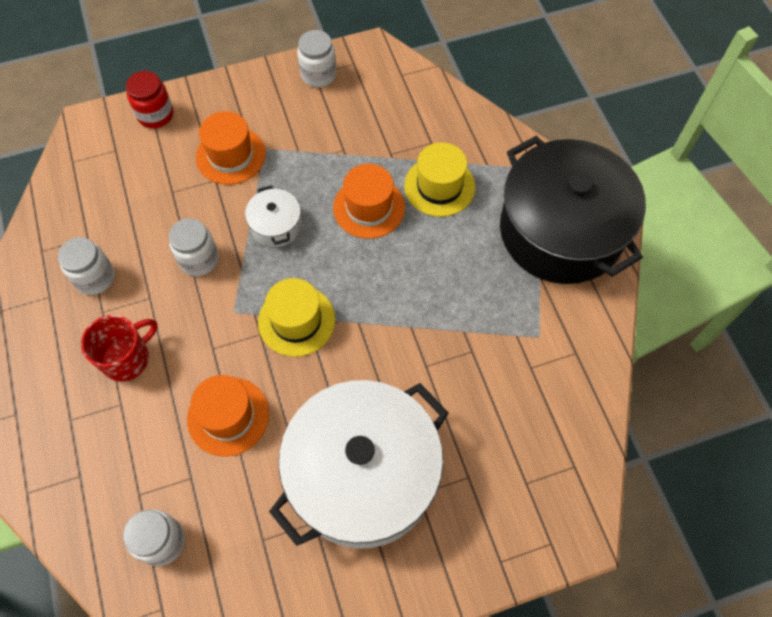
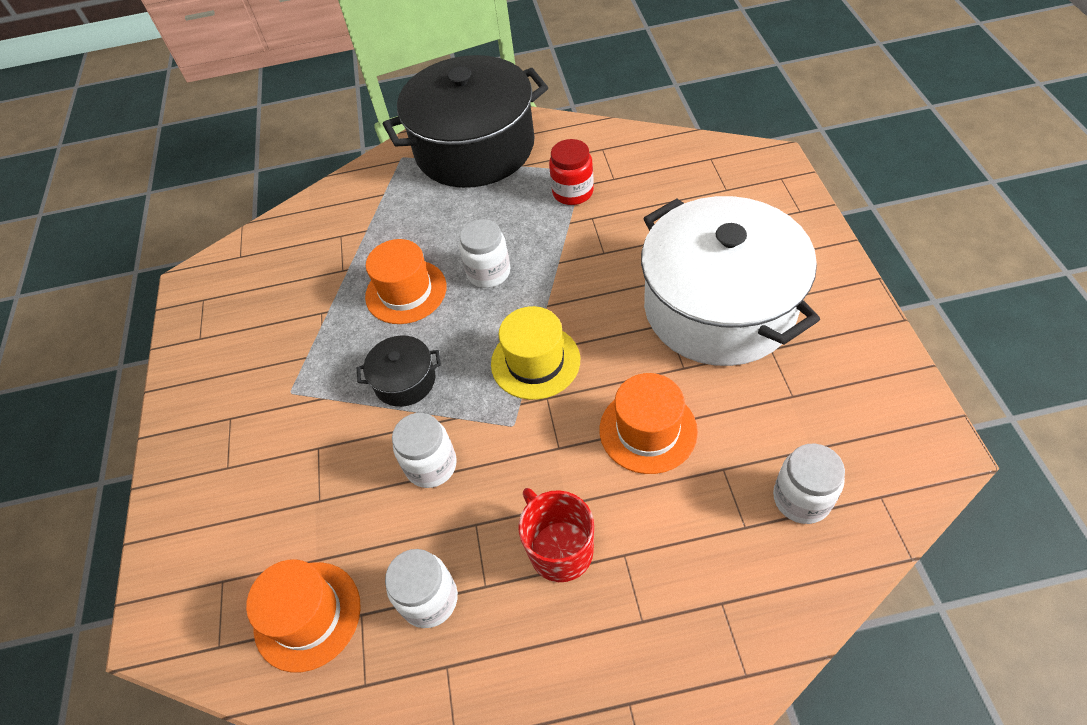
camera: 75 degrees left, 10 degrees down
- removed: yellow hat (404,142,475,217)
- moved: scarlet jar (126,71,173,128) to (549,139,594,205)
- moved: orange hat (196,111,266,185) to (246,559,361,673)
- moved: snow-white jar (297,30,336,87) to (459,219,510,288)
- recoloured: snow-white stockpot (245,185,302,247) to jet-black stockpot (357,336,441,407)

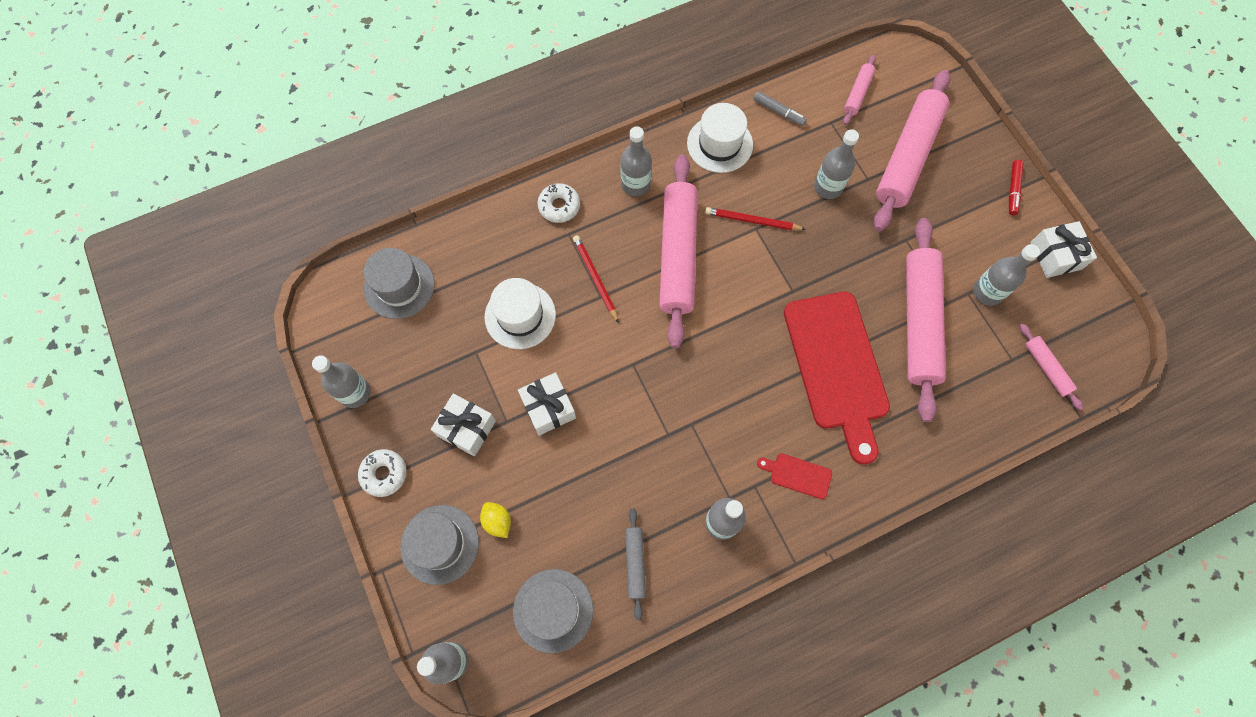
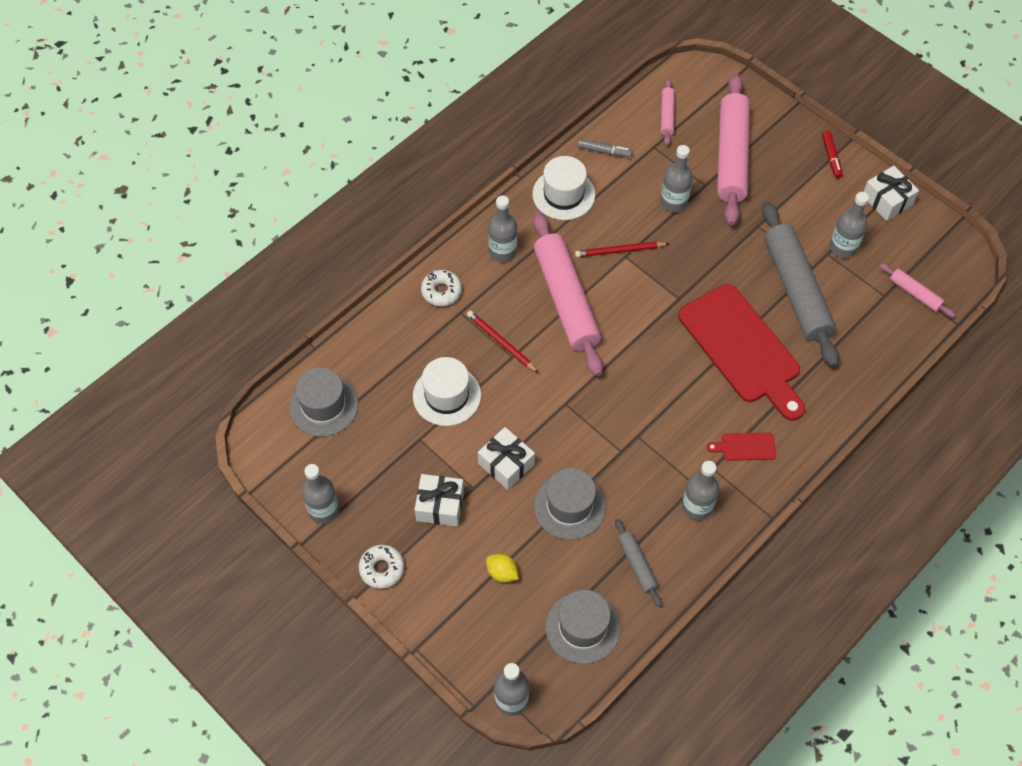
camera: 20 degrees left, 10 degrees down
- moved: gray hat (401,505,479,585) to (534,468,606,540)
- recoloured: rose-pink dough roller (906,218,946,422) to gray dough roller (762,202,839,367)

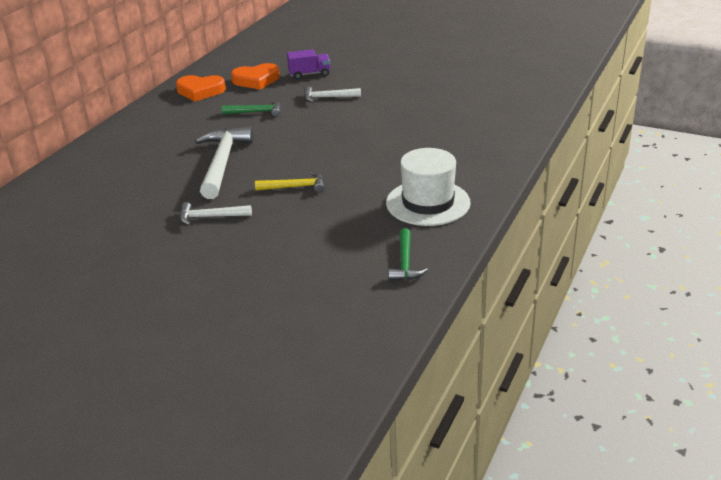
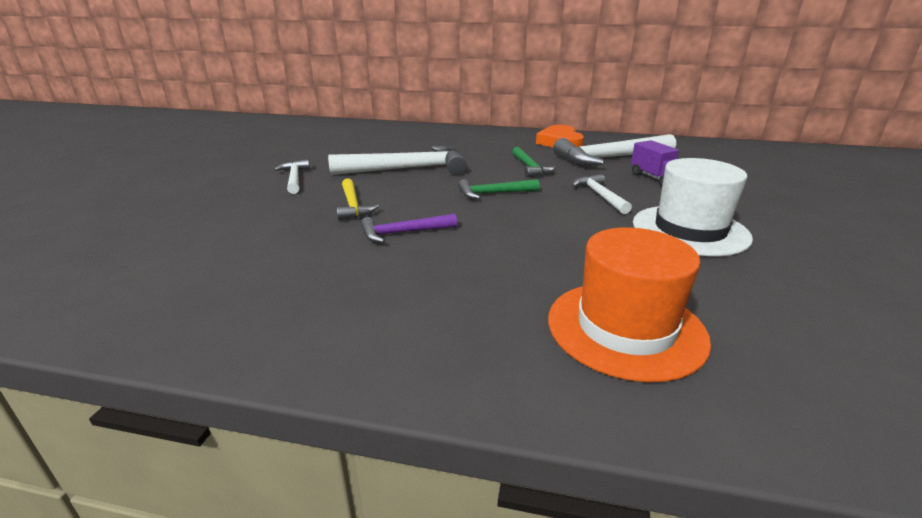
camera: 75 degrees right, 5 degrees down
- added: purple claw hammer (361,214,457,243)
- added: orange hat (548,227,711,382)
- moved: snow-white hat (386,148,471,226) to (633,158,753,256)
- moved: green claw hammer (389,228,428,281) to (458,179,540,199)
- replaced: orange heart shape (231,63,280,90) to snow-white claw hammer (553,134,676,165)

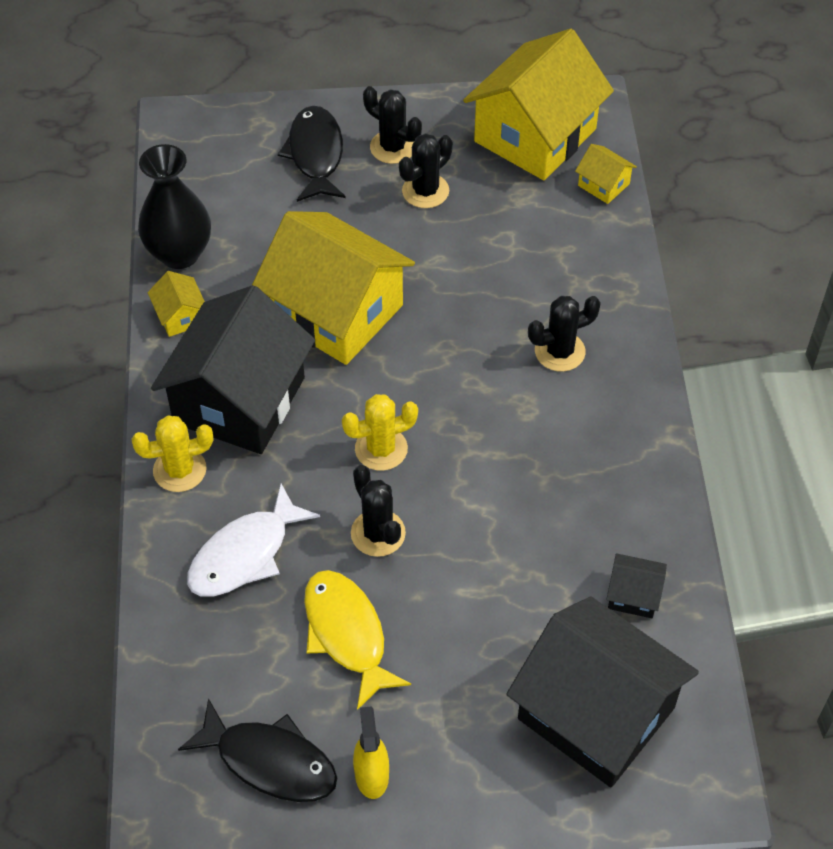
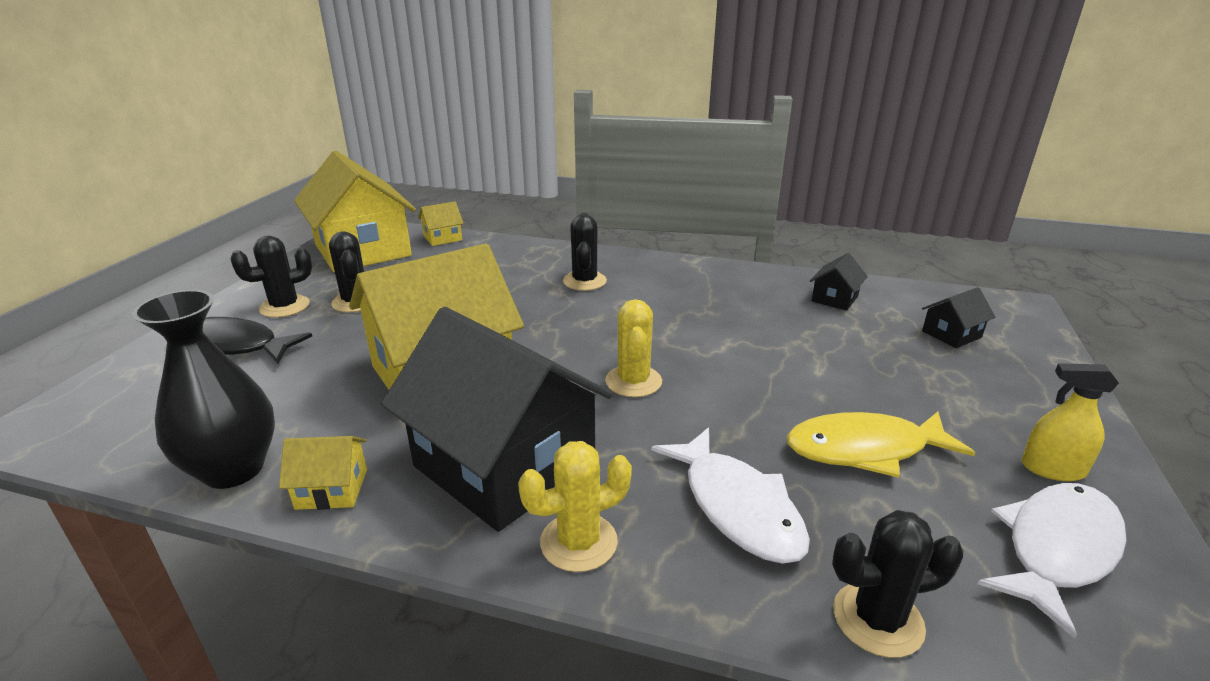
camera: 70 degrees left, 25 degrees down
- moved: jet-black prickly plant (351,465,406,557) to (832,510,963,658)
- recoloured: jet-black fish (178,698,337,802) to snow-white fish (978,483,1127,639)
- turned: yellow prickly plant (131,415,213,492) = (518,441,632,572) 60 degrees clockwise
- resized: jet-black toy house (506,596,699,787) = (922,287,996,348) x0.41

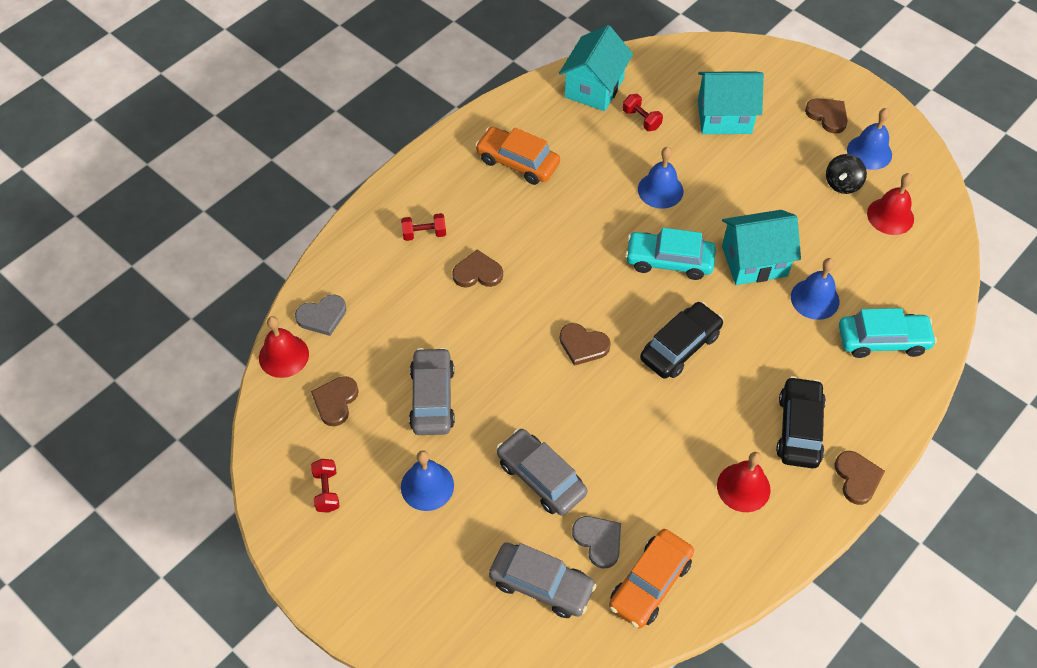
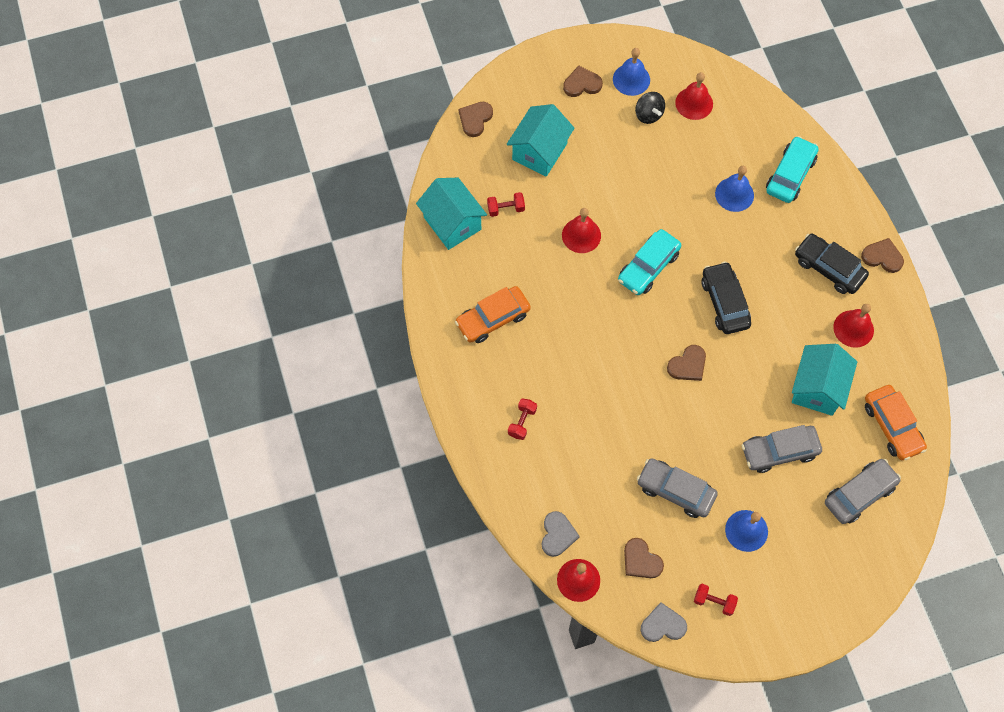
camera: 60 degrees left, 10 degrees up
- moved: dark brown heart shape (452,249,503,288) to (459,102,493,137)
- moved: gray heart shape (572,516,621,569) to (641,602,687,642)
- moved: aqua toy house (722,210,801,285) to (792,344,857,416)
- recoloured: royal blue hand bell (638,147,683,209) to scarlet hand bell (562,208,601,253)

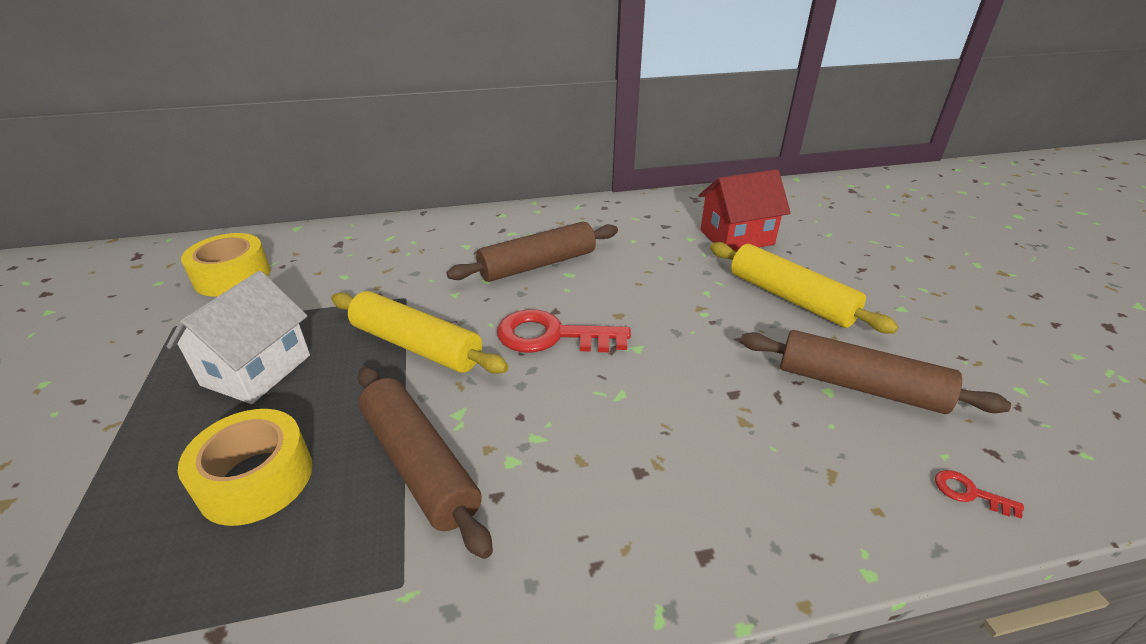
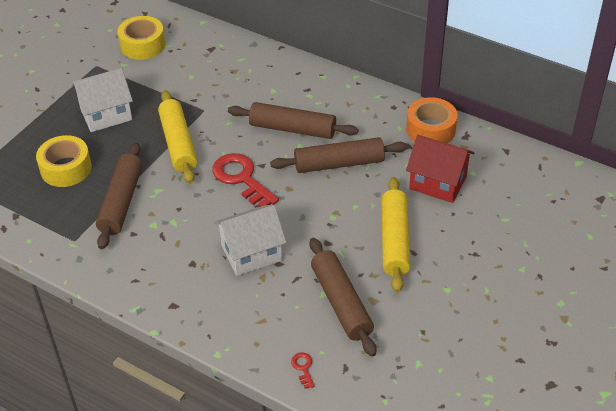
camera: 45 degrees right, 10 degrees up
- added: snow-white toy house (214,205,286,276)
- added: dark brown dough roller (270,137,408,173)
- added: orange tape (406,97,458,143)

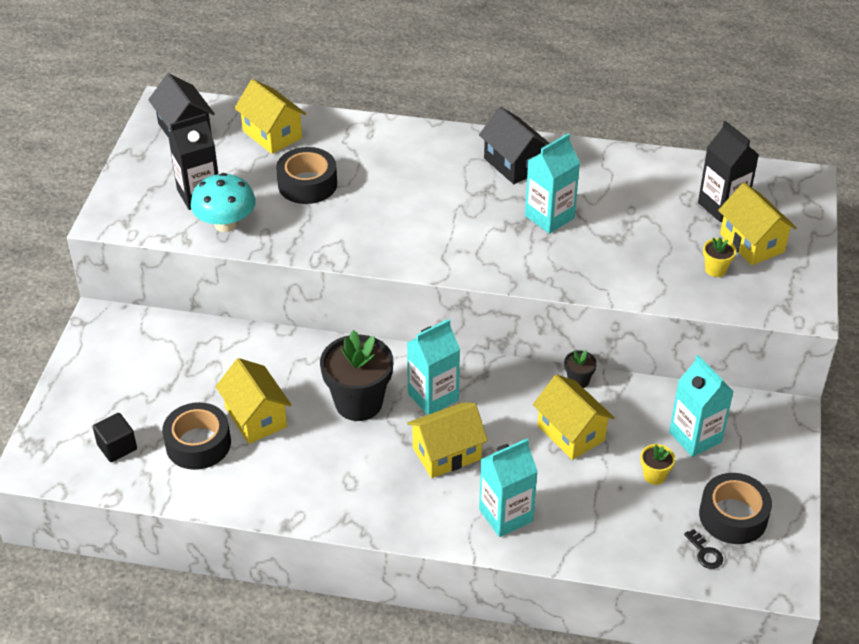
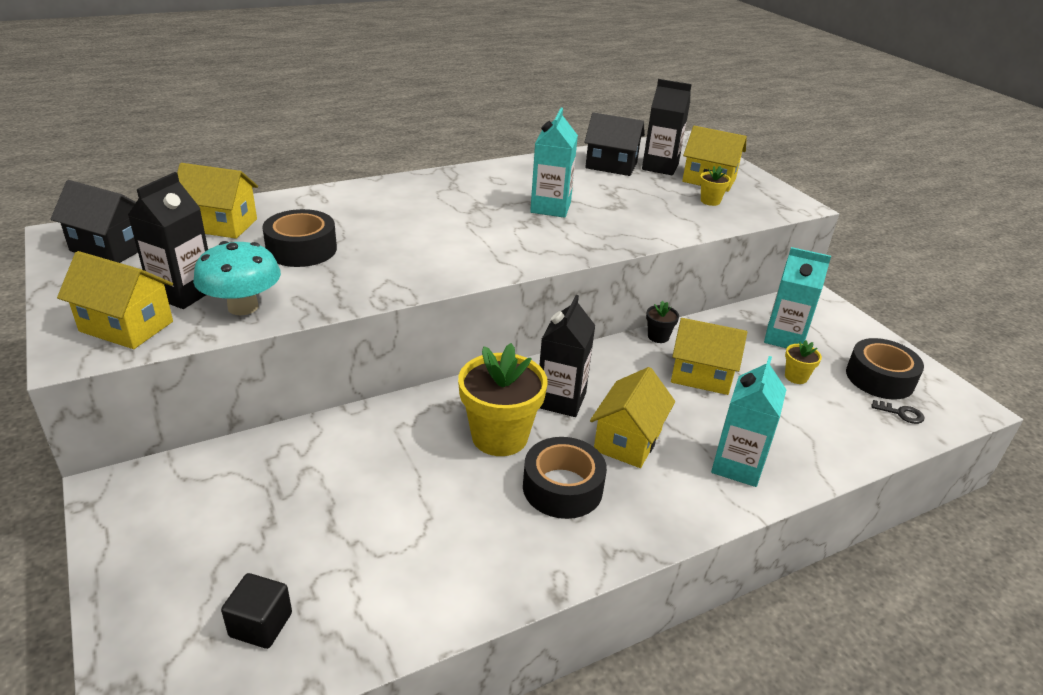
camera: 40 degrees left, 10 degrees down
- moved: jet-black tape (162,402,231,470) to (523,437,607,519)
- moved: yellow toy house (215,358,291,444) to (57,251,173,349)
- moved: jet-black toy house (479,107,549,184) to (584,112,645,176)
- recoloured: jet-black potted plant (320,330,393,421) to yellow potted plant (458,343,548,456)
- recoloured: aqua juice carton (407,319,460,415) to jet-black juice carton (539,295,595,417)

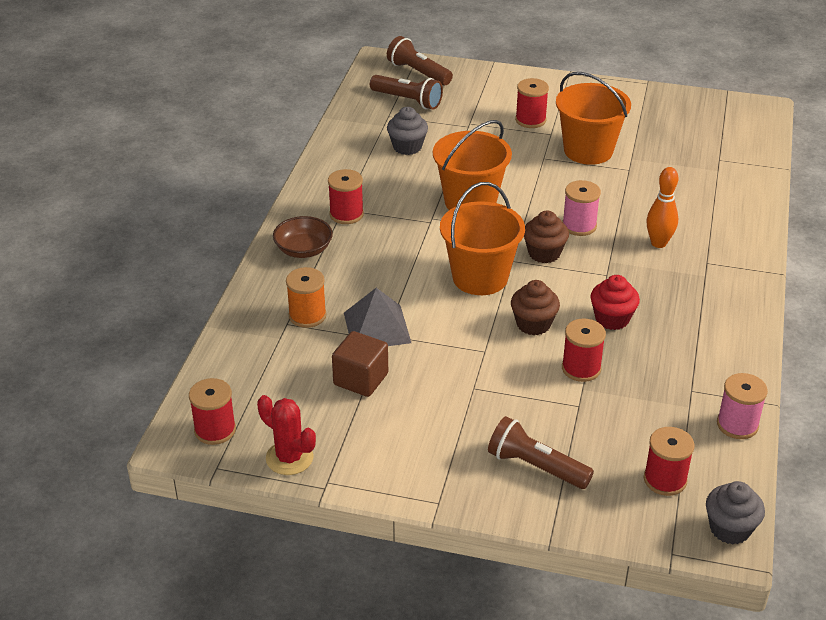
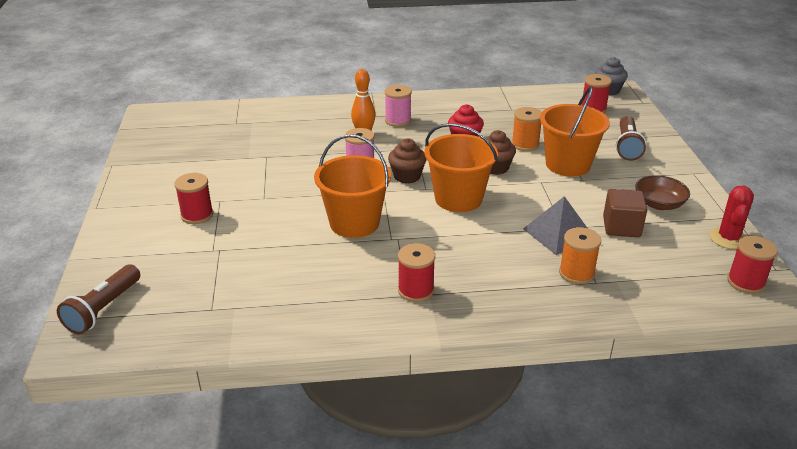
camera: 110 degrees left, 5 degrees down
- removed: dark brown pocket torch (370,75,443,110)
- removed: gray fairy cake (387,107,428,155)
- moved: dark brown bowl (273,216,333,258) to (635,175,690,210)
- moved: orange pail (556,72,631,165) to (540,86,610,177)
- moved: rose-pink reel of thread (717,373,768,439) to (385,85,412,127)
- recoloured: scarlet reel of thread (562,319,606,382) to orange reel of thread (511,107,542,151)

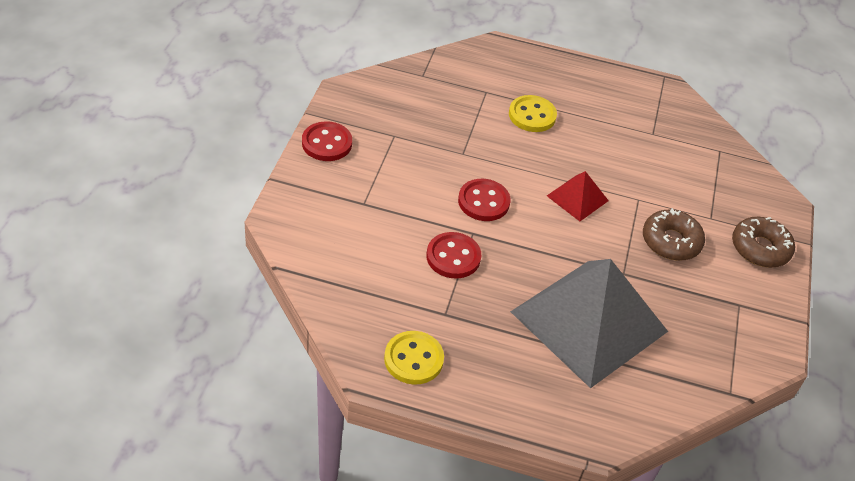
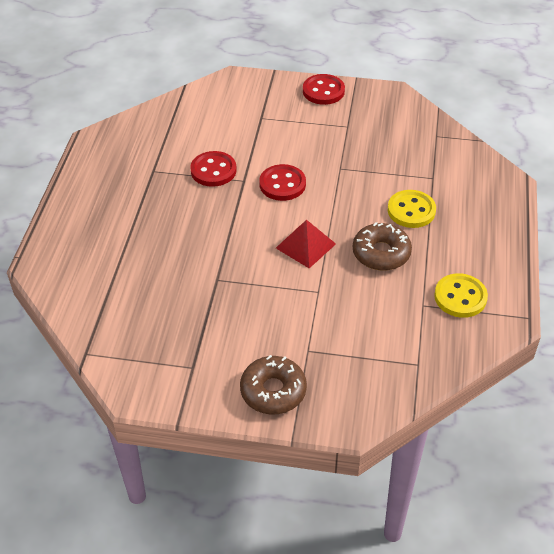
camera: 90 degrees right, 0 degrees up
- removed: gray solid pyramid (510,259,668,388)
- moved: yellow button (384,331,444,385) to (434,273,488,318)
- moved: dark brown doughnut (643,208,705,261) to (353,222,412,271)

